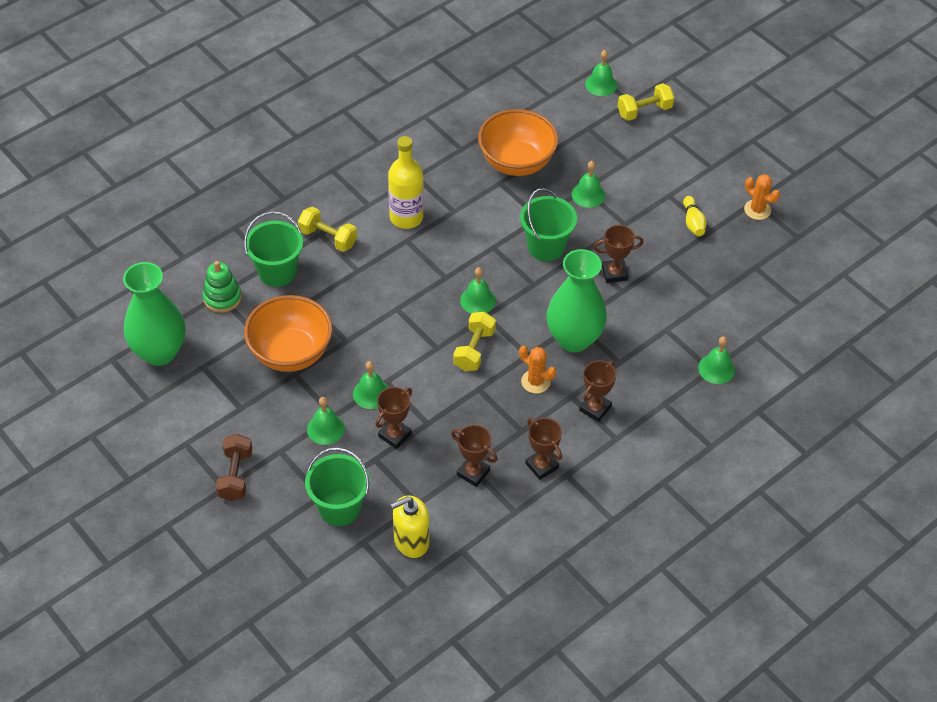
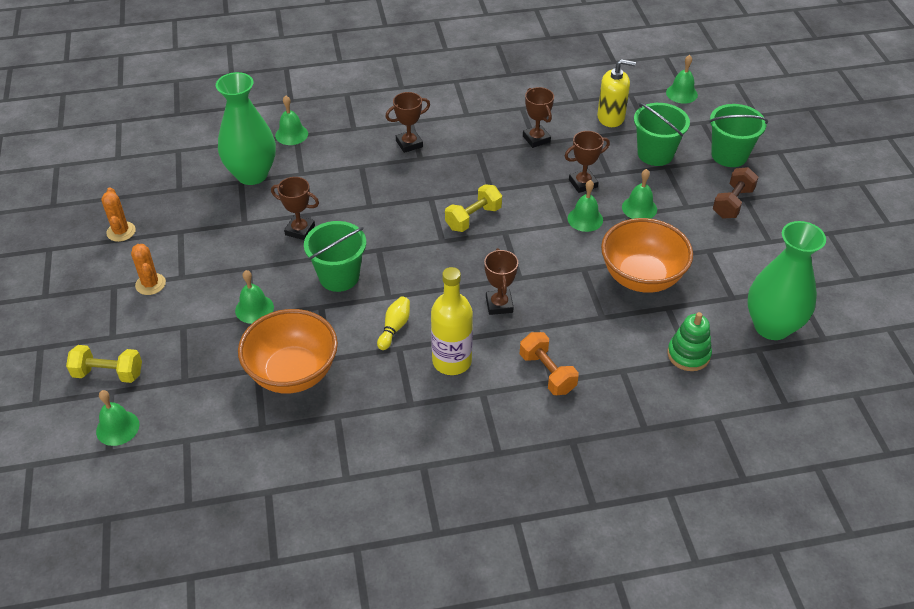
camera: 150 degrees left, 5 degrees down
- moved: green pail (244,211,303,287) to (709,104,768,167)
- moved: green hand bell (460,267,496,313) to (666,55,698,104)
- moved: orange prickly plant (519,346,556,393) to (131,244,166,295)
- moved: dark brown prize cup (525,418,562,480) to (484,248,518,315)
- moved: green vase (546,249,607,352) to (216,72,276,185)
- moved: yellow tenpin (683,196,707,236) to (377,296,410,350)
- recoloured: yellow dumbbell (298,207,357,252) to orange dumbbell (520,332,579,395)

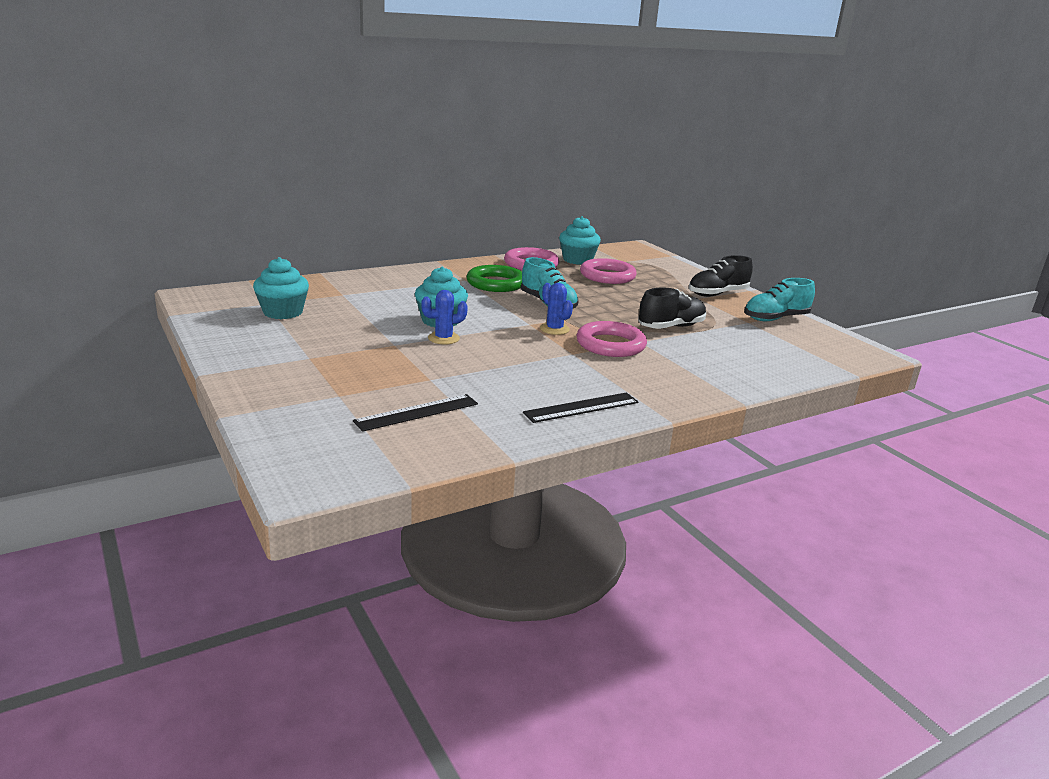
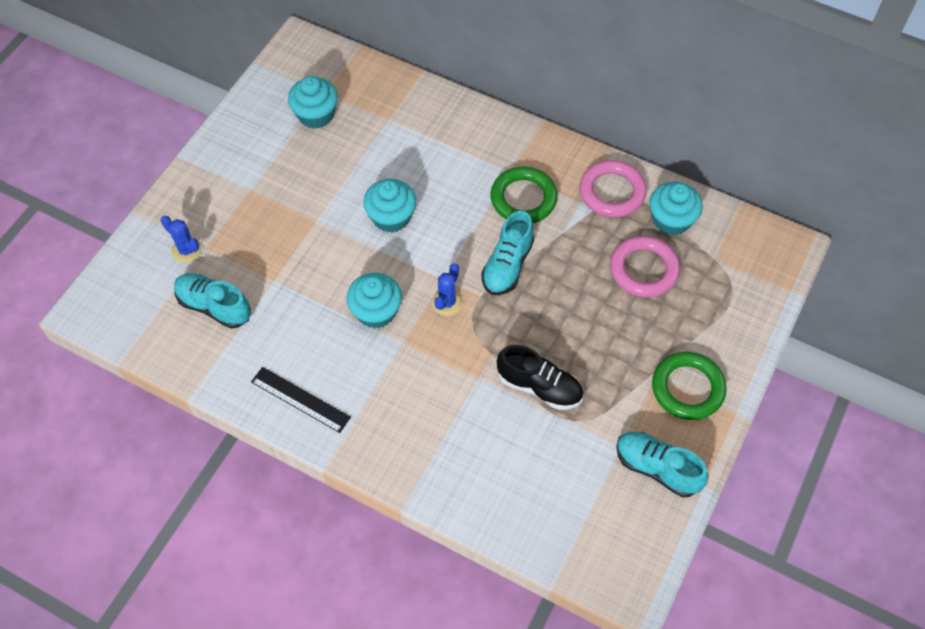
camera: 60 degrees right, 35 degrees up
- removed: rose-pink ring (576,321,647,357)
- added: aqua fairy cake (346,273,402,328)
- moved: royal blue prickly plant (421,290,468,344) to (161,216,202,263)
- replaced: jet-black straightedge (353,394,478,432) to aqua lace-up shoe (174,273,251,328)
- replaced: jet-black lace-up shoe (689,255,753,297) to green ring (652,352,726,420)

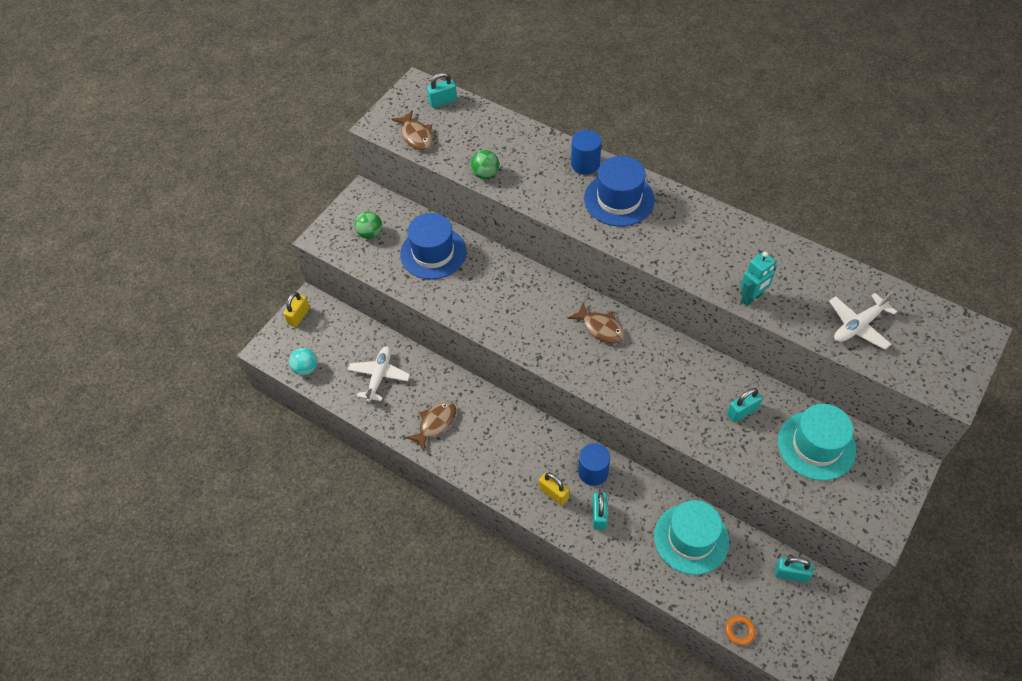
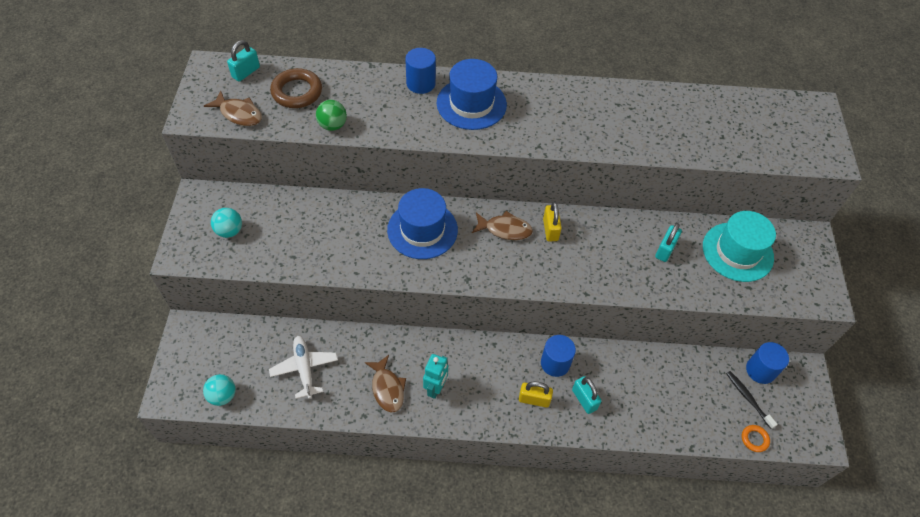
camera: 35 degrees left, 0 degrees up
- removed: aqua hat (654,500,729,575)
- removed: snow-white plane (829,292,897,349)
- added: dark brown ring (270,68,322,108)
- added: jet-black tooth brush (726,371,778,429)
- moved: yellow small lock (283,292,310,327) to (543,202,562,241)
- moved: royal blue hat (400,213,466,280) to (387,188,458,259)
- moved: aqua toy robot (740,252,777,306) to (423,354,448,399)
- replaced: aqua small lock (775,557,813,583) to royal blue cylinder shape (746,342,789,384)
- recoloured: green sphere (355,211,382,239) to aqua sphere (211,208,242,238)
- turned: dark brown fish (405,402,456,451) = (365,355,406,412) 150 degrees clockwise

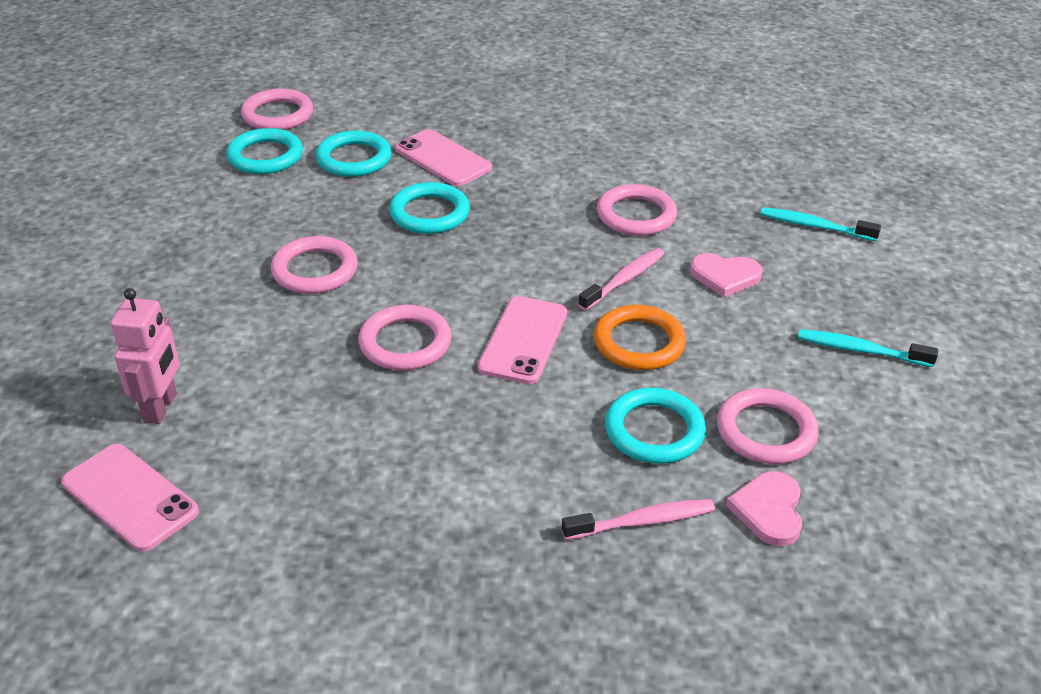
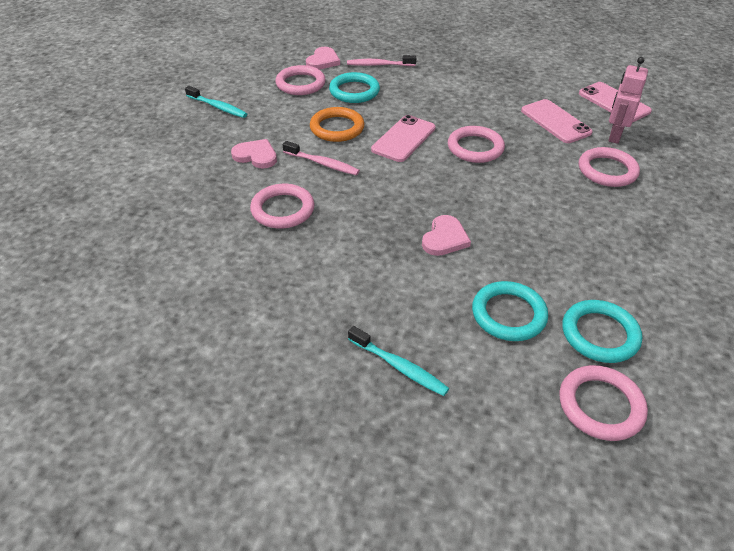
camera: 165 degrees left, 5 degrees up
- moved: rose-pink ring (271,236,358,294) to (579,147,640,187)
- moved: rose-pink phone (395,129,492,186) to (521,99,593,143)
- moved: aqua tooth brush (760,207,881,241) to (348,326,449,396)
- replaced: aqua ring (389,182,470,234) to rose-pink heart shape (422,215,471,256)
- turned: rose-pink tooth brush (578,248,664,311) = (283,141,360,175) 120 degrees counterclockwise

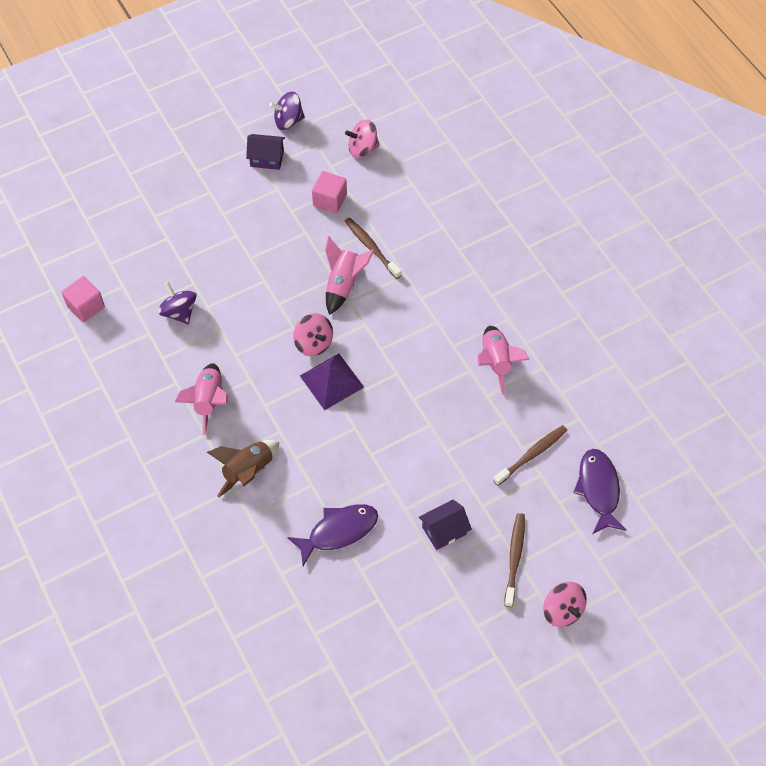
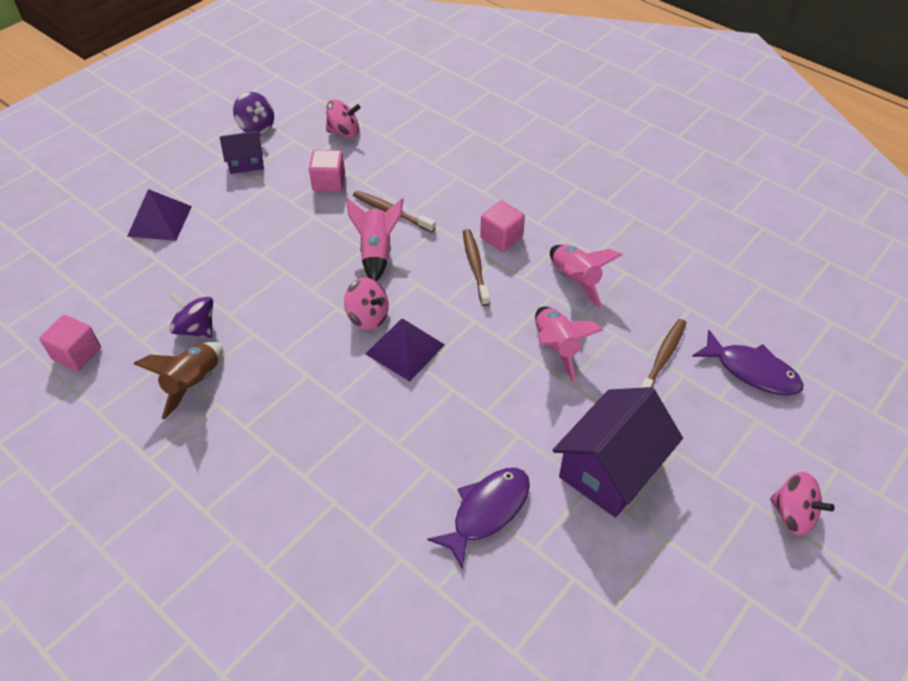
camera: 20 degrees left, 10 degrees down
- added: purple solid pyramid (127,189,192,241)
- added: rose-pink solid cube (480,201,525,252)
- moved: rose-pink rocket (175,363,228,435) to (535,307,603,383)
- moved: dark brown rocket (207,440,279,497) to (133,342,223,419)
- moved: dark brown tooth brush (504,513,525,607) to (463,229,490,306)
- turned: purple spinning top (269,92,305,130) = (233,92,274,135) 105 degrees counterclockwise
- turned: rose-pink spinning top (345,119,380,158) = (326,99,361,138) 150 degrees counterclockwise
- turned: purple fish (573,449,627,534) = (692,330,803,396) 150 degrees clockwise
- resized: purple toy house (419,500,472,550) = (553,387,683,518) x1.88

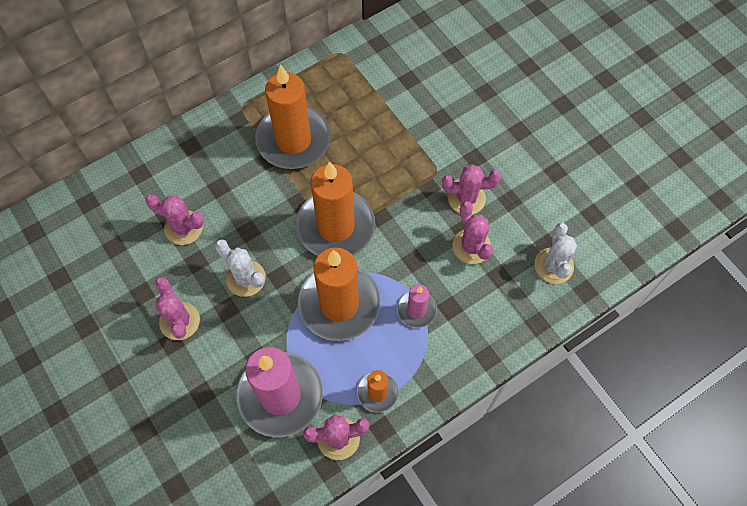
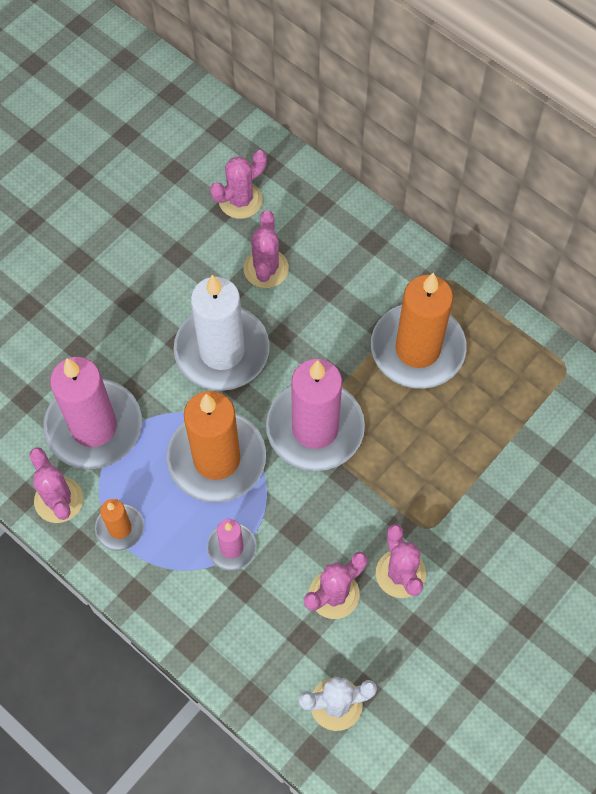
camera: 75 degrees right, 0 degrees up
- moved: rose-pink prickly plant (155,277,200,340) to (210,150,267,219)
- replaced: snow-white prickly plant (215,239,266,297) to snow-white candle (173,275,270,391)
- recoloured: orange candle (296,161,375,256) to rose-pink candle (266,359,365,471)

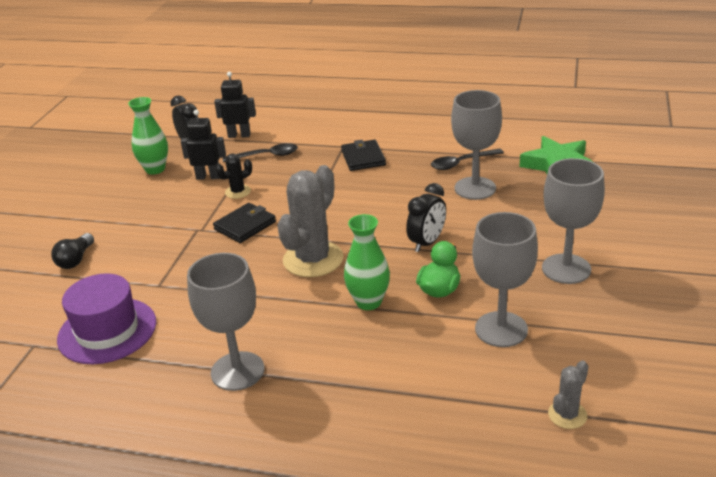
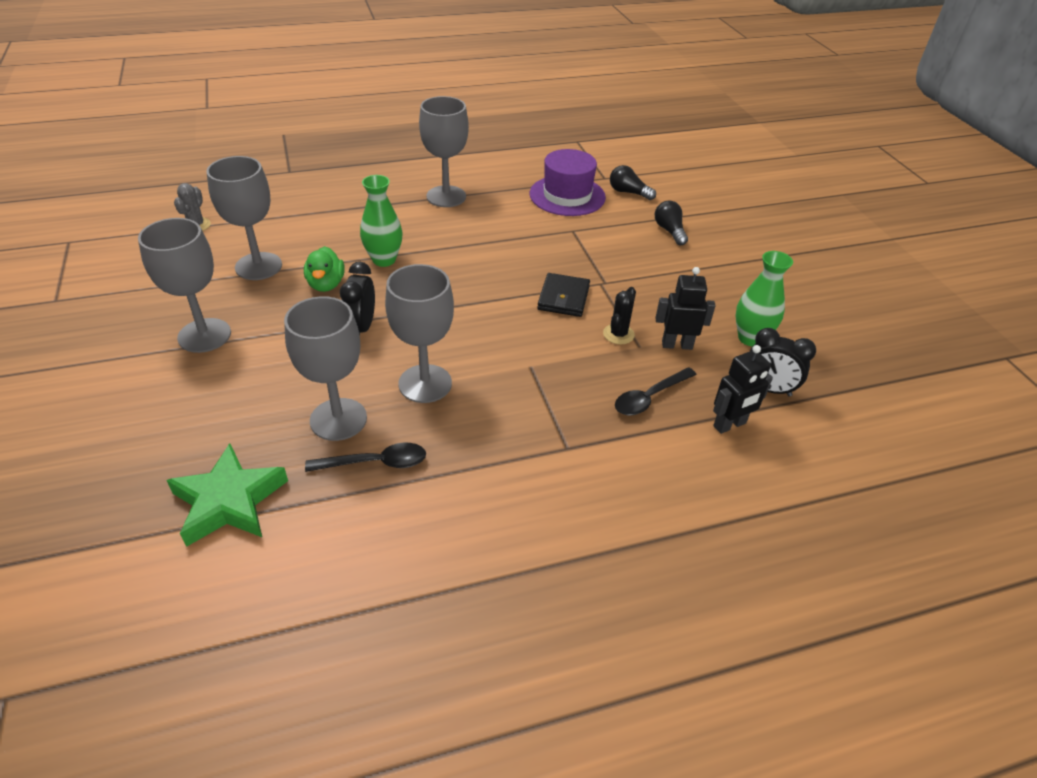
camera: 145 degrees right, 10 degrees up
- removed: gray prickly plant (277,165,344,277)
- removed: jet-black wallet (341,140,386,171)
- added: gray chalice (385,264,454,403)
- added: jet-black bulb (610,165,656,200)
- turned: jet-black toy robot (181,110,226,180) = (655,267,716,350) 150 degrees counterclockwise
- turned: jet-black teaspoon (431,149,504,170) = (305,443,426,472) 45 degrees clockwise

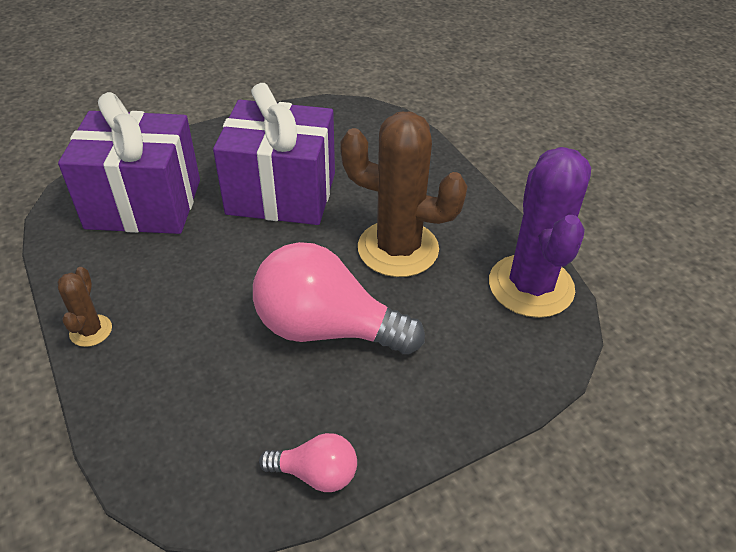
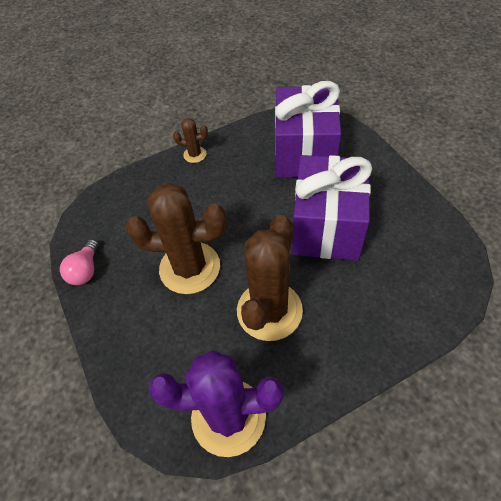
camera: 95 degrees right, 10 degrees up
- replaced: rose-pink bulb (253,242,425,355) to dark brown prickly plant (126,183,226,294)

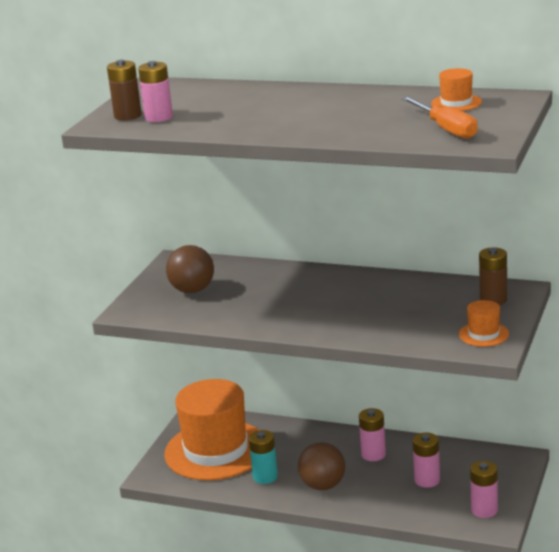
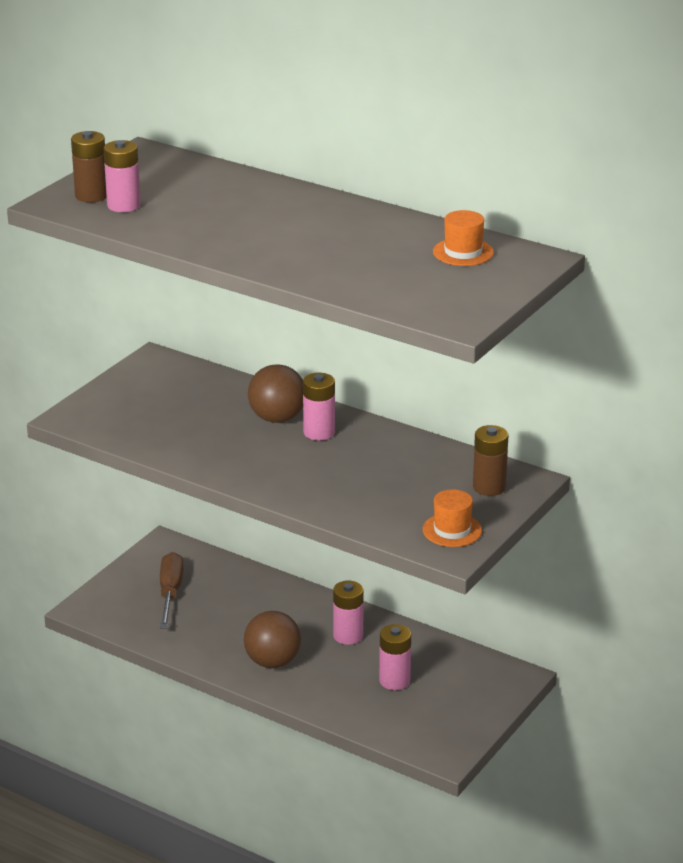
camera: 10 degrees right, 5 degrees up
- removed: aqua power cell (249,430,278,484)
- removed: orange hand screwdriver (401,96,478,139)
- moved: dark brown sphere (166,245,214,293) to (248,364,303,423)
- moved: rose-pink power cell (470,461,498,518) to (303,373,335,441)
- replaced: orange hat (164,379,259,480) to dark brown hand screwdriver (160,552,184,628)

